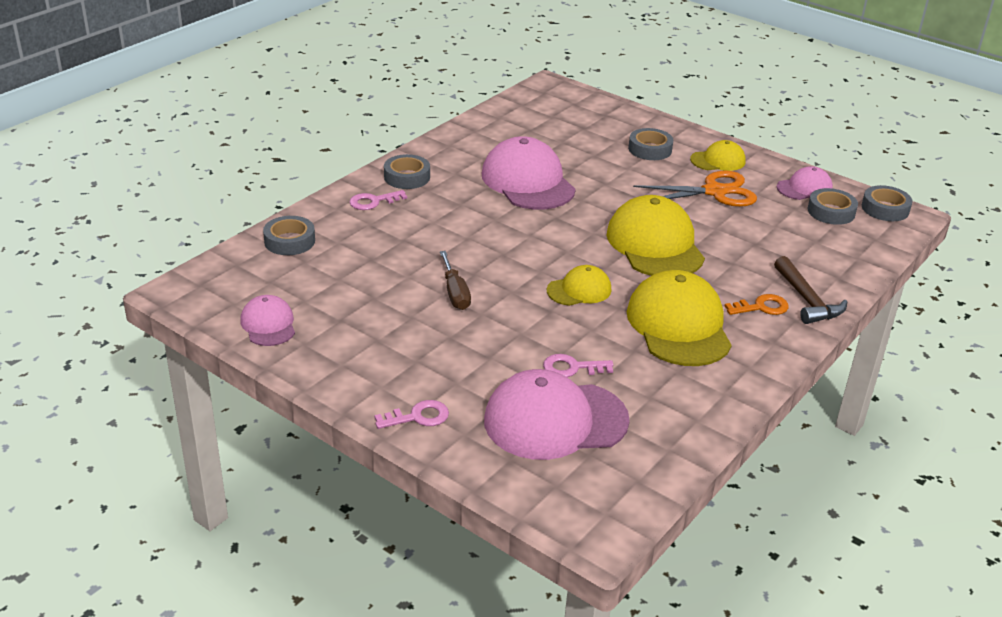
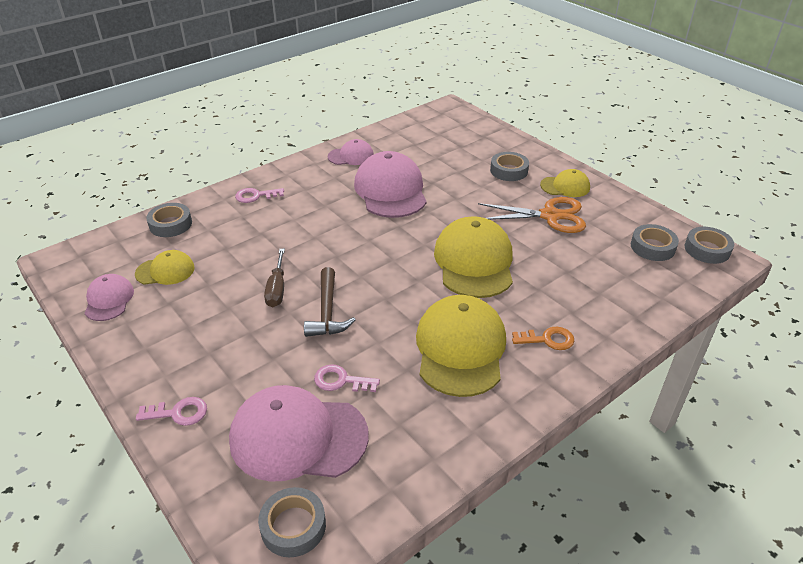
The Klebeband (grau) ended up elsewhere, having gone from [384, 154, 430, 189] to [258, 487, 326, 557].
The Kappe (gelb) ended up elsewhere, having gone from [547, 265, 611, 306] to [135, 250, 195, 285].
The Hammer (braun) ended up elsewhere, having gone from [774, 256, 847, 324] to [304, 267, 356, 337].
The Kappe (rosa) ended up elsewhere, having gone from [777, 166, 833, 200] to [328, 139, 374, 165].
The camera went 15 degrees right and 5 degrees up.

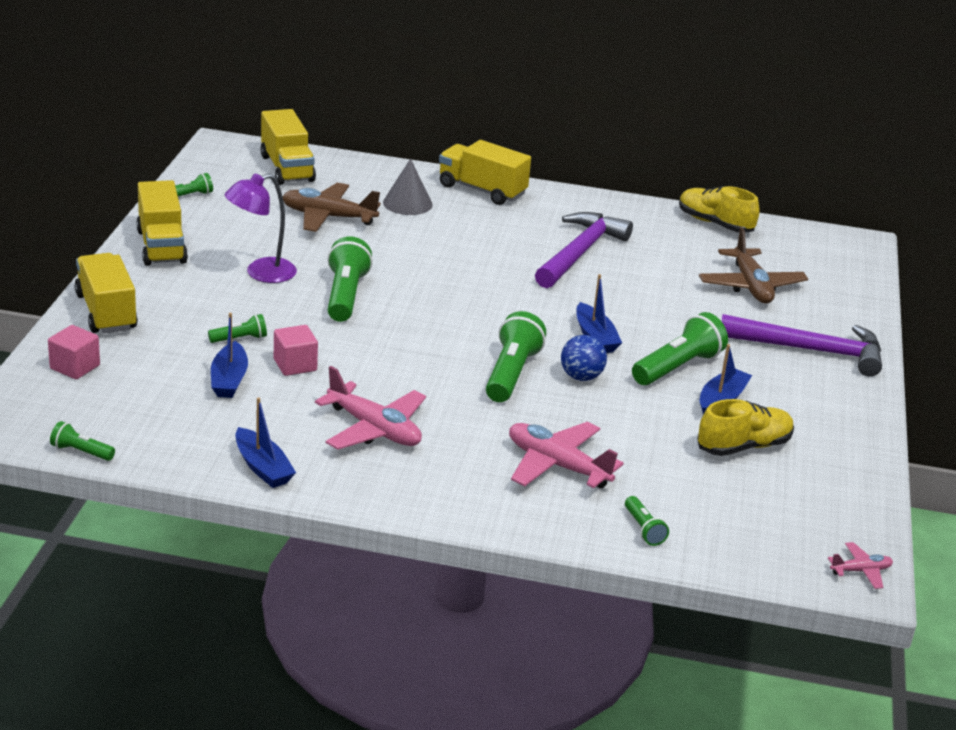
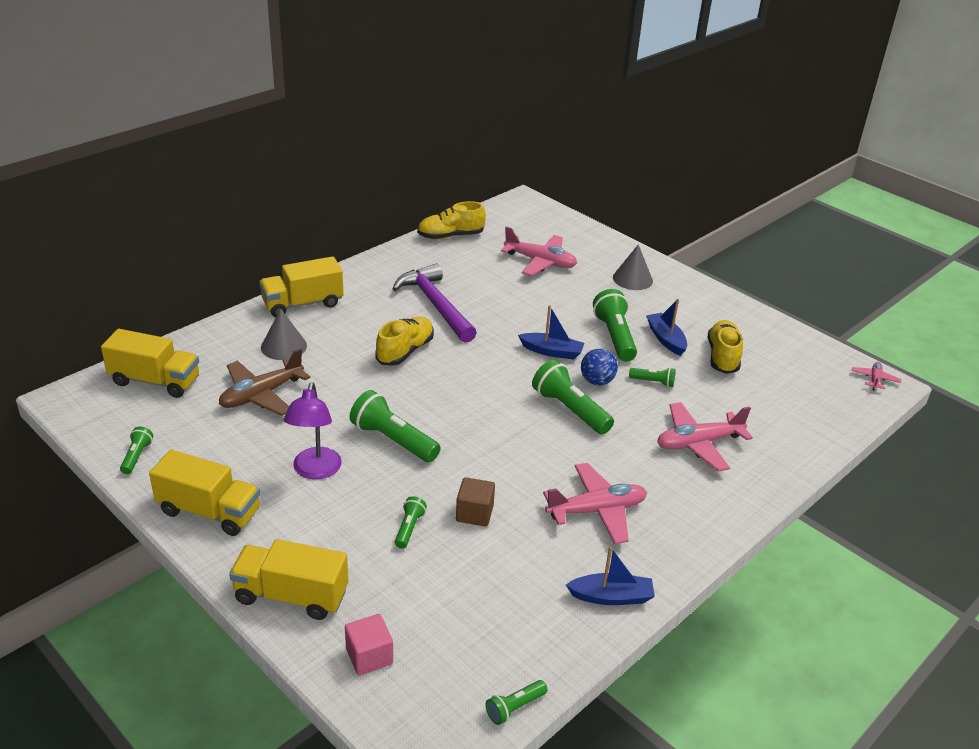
The second view lost the Boot (blau) at [211, 313, 248, 398].
The second view gained the Schuh (gelb) at [375, 316, 434, 366].
The Taschenlampe (grün) ended up elsewhere, having gone from [625, 496, 669, 546] to [629, 368, 676, 387].
Where the Hammer (lila) stood at [721, 314, 882, 377], the Kegel (grau) came to stand at [613, 244, 653, 290].
What was the Kubus (rosa) at [274, 325, 318, 376] turned into the Kubus (braun) at [456, 477, 495, 527].
What was the Flugzeug (braun) at [699, 227, 808, 304] turned into the Flugzeug (rosa) at [501, 227, 577, 276].
The camera went 55 degrees left and 5 degrees up.

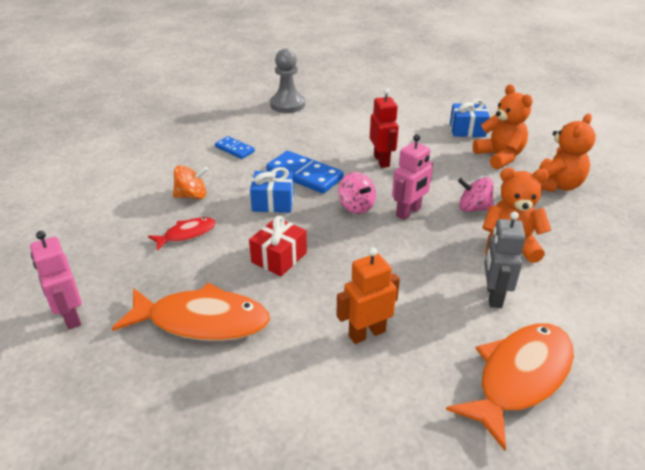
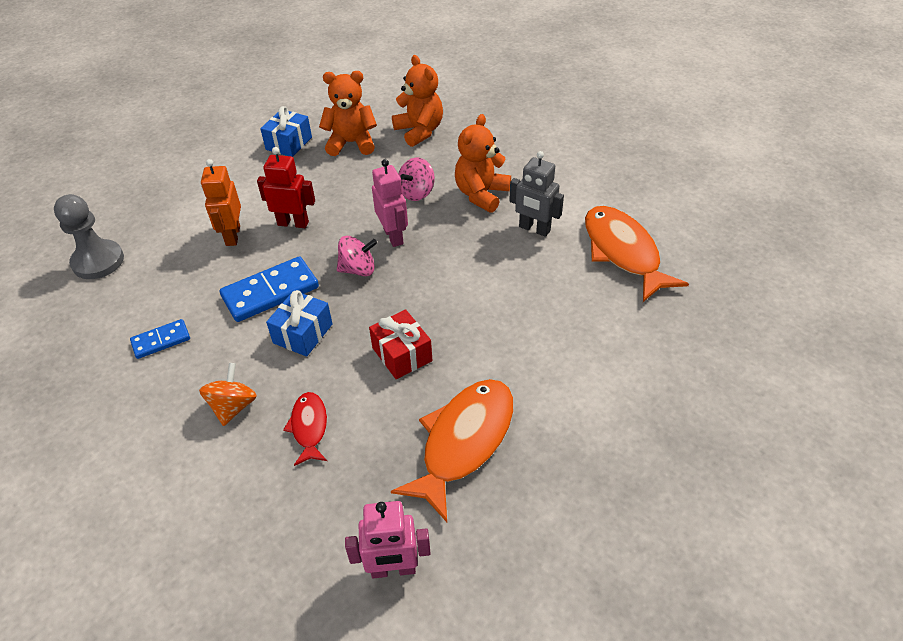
The Roboter (orange) ended up elsewhere, having gone from [336, 247, 400, 344] to [201, 159, 241, 246].
The camera went 65 degrees left and 10 degrees up.

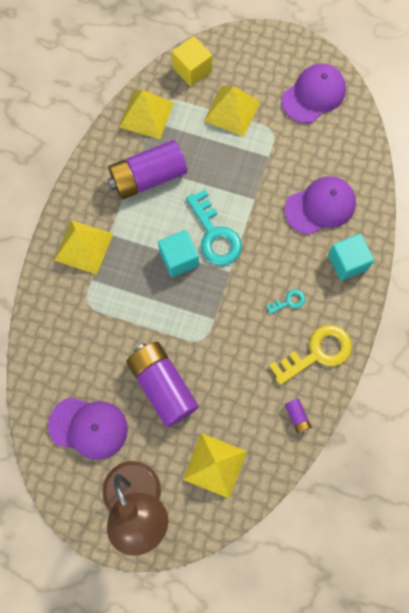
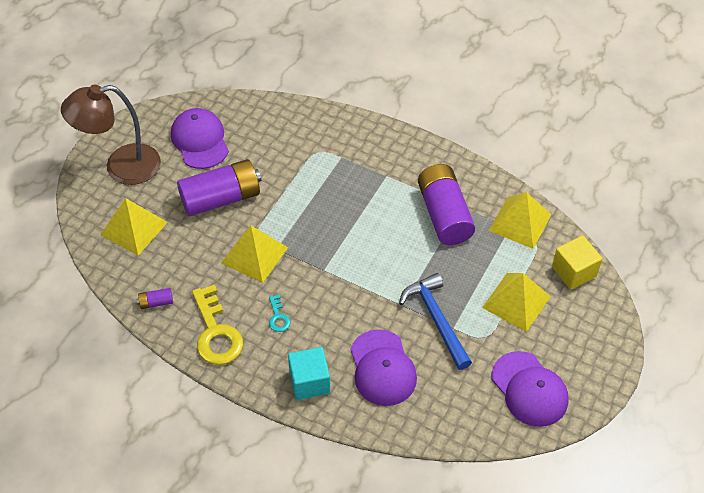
The second view lost the Kubus (türkis) at [158, 230, 199, 277].
The second view lost the Schlüssel (türkis) at [186, 190, 242, 265].
The second view gained the Hammer (blau) at [399, 273, 472, 370].
The Pyramide (gelb) ended up elsewhere, having gone from [54, 220, 113, 275] to [221, 226, 288, 283].
The Kappe (lila) at [48, 397, 128, 460] ended up facing another way, 135 degrees clockwise from before.
The camera went 100 degrees right and 20 degrees down.

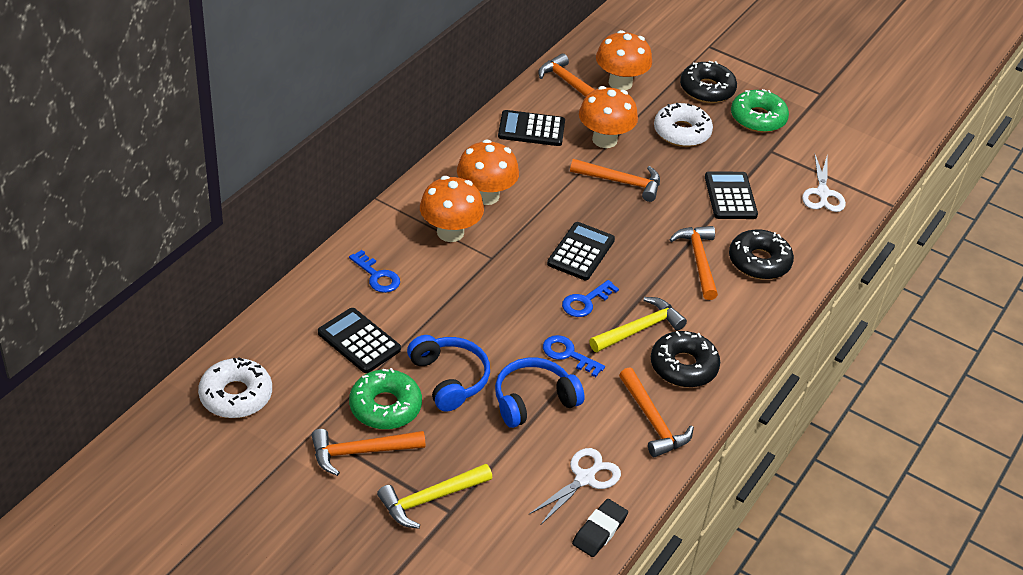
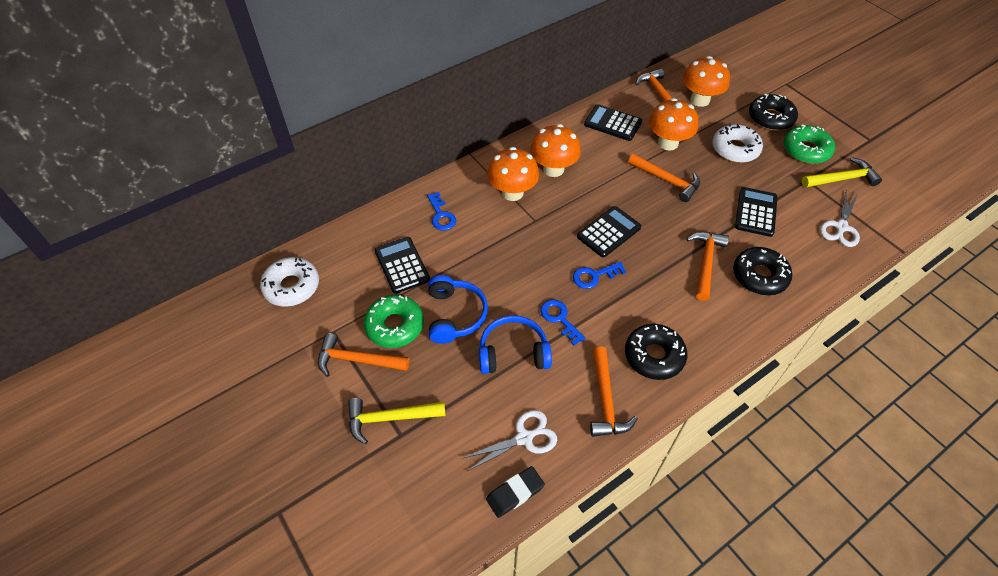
The Hammer (gelb) ended up elsewhere, having gone from [589, 297, 687, 352] to [802, 157, 882, 187].
The camera went 25 degrees right and 10 degrees up.

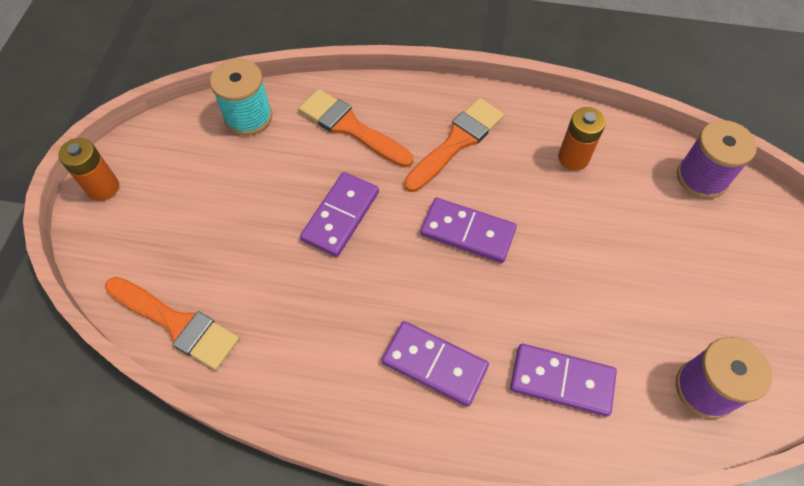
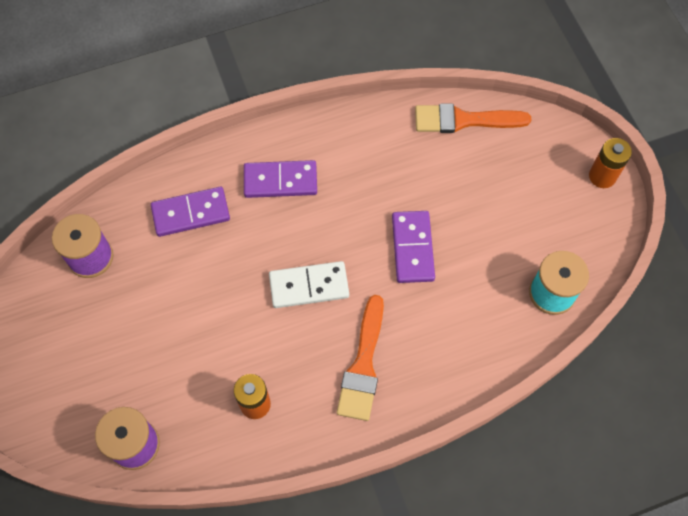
The second view lost the Pinsel (orange) at [299, 89, 414, 168].
What was the Dominostein (lila) at [420, 198, 517, 263] turned into the Dominostein (weiß) at [269, 261, 349, 308].
The camera went 150 degrees right and 5 degrees up.

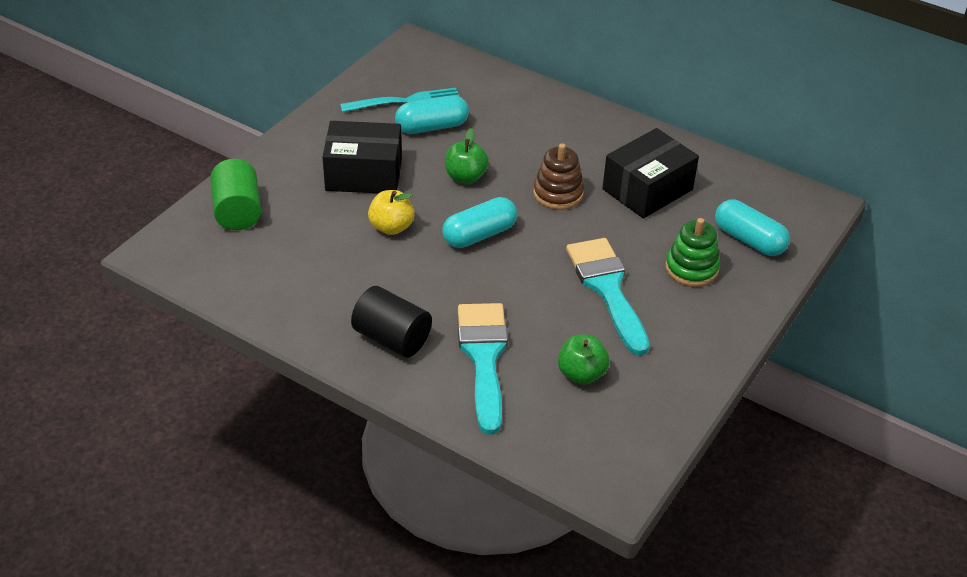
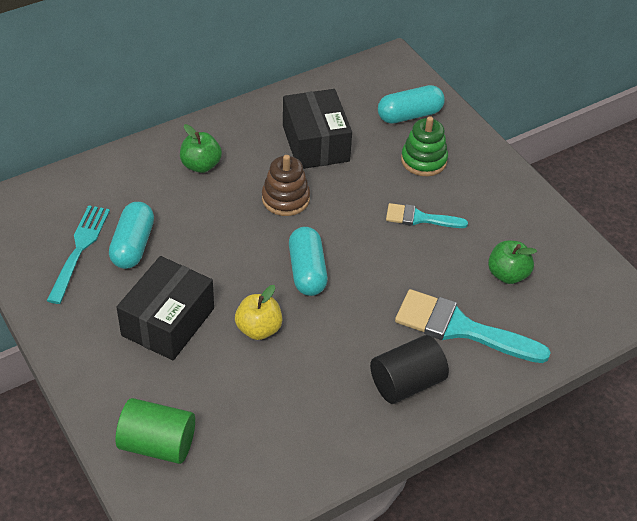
The Apfel (grün) ended up elsewhere, having gone from [445, 128, 489, 184] to [180, 124, 222, 173].
The size of the Pinsel (türkis) at [566, 238, 649, 355] changed by a factor of 0.57.
The camera went 65 degrees left and 5 degrees up.

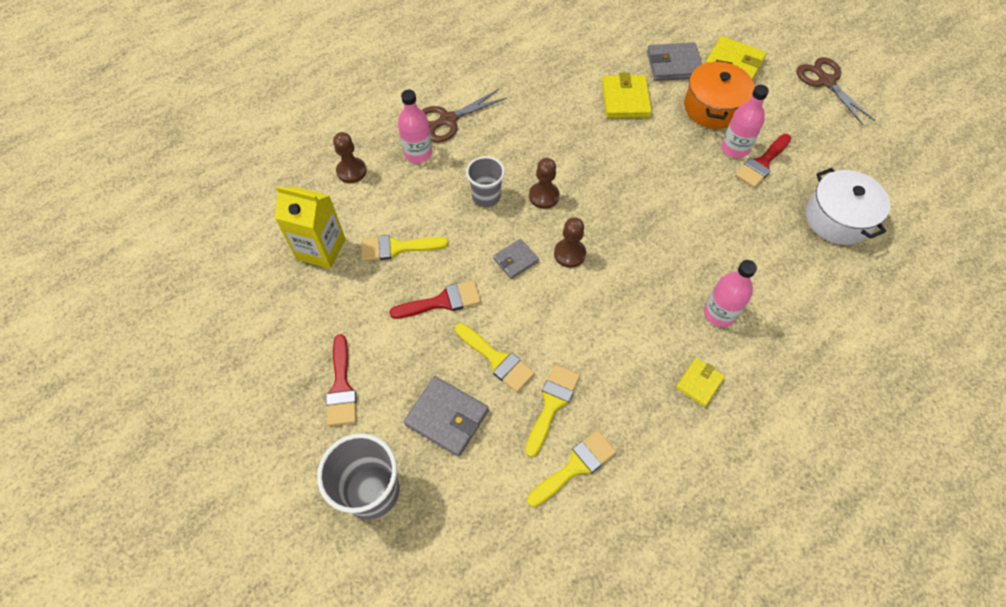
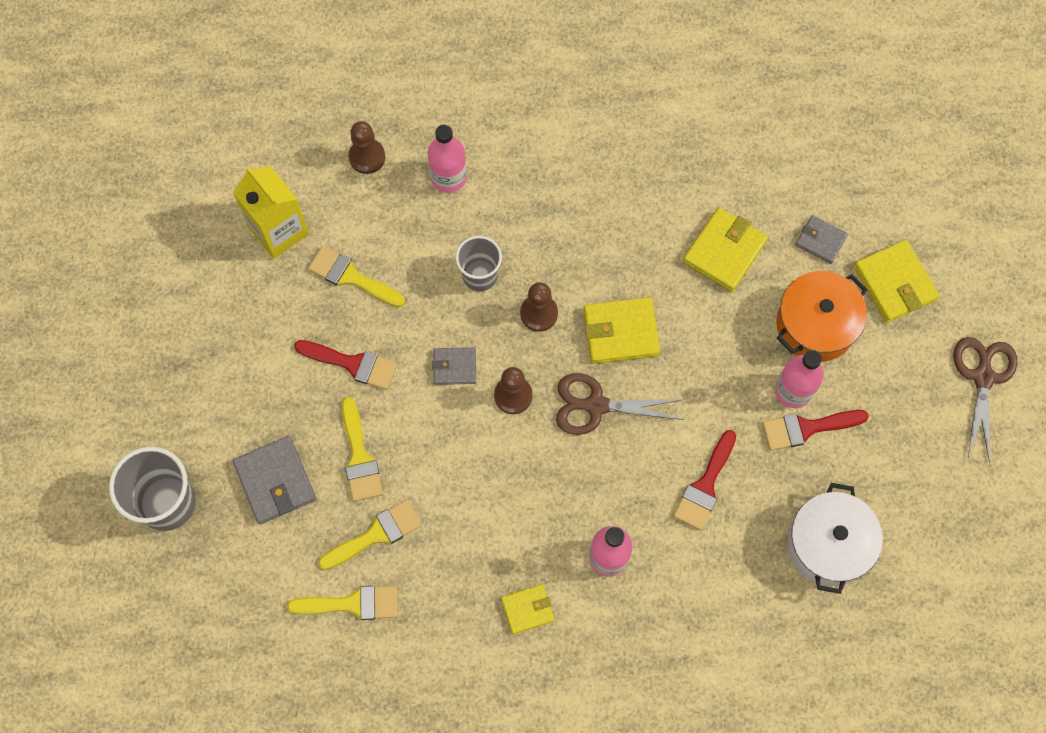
The second view gained the Geldbörse (gelb) at [584, 297, 660, 364].
The Pinsel (rot) ended up elsewhere, having gone from [326, 334, 357, 426] to [673, 430, 736, 530].
The Schere (braun) ended up elsewhere, having gone from [422, 89, 507, 143] to [556, 373, 685, 435].
The size of the Geldbörse (grau) at [647, 42, 702, 81] changed by a factor of 0.61.
The camera went 35 degrees right and 10 degrees up.

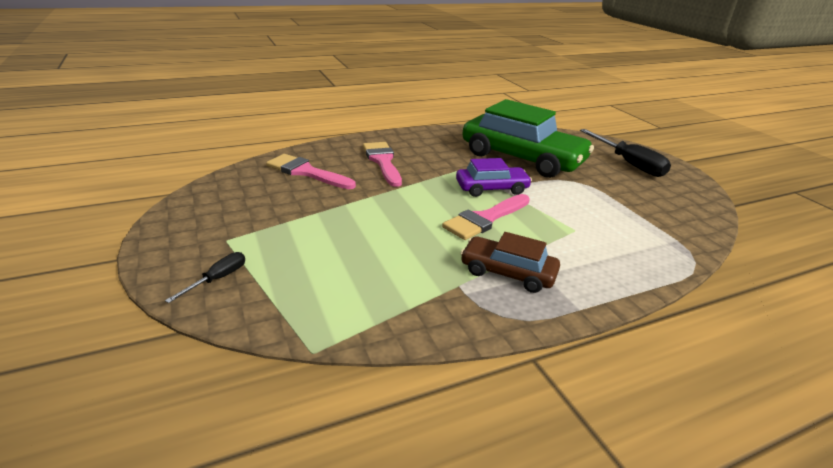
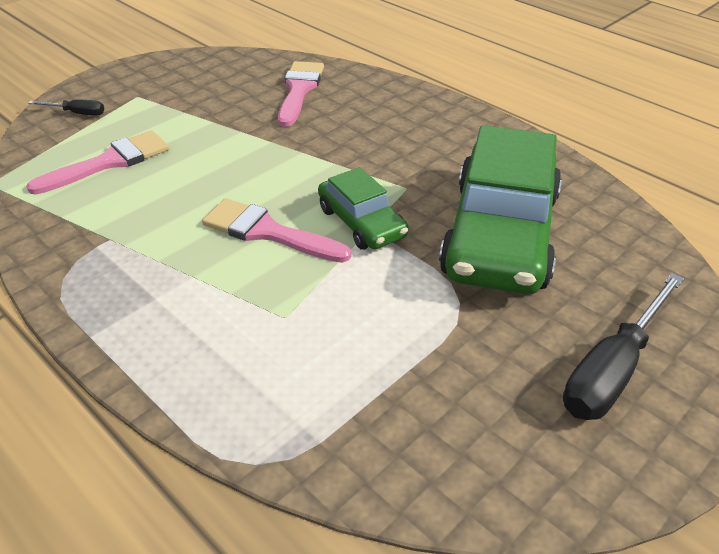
The second view lost the Auto (braun) at [460, 232, 560, 293].
The Pinsel (rosa) ended up elsewhere, having gone from [363, 142, 402, 187] to [26, 130, 169, 195].
What was the Auto (lila) at [456, 158, 532, 197] turned into the Auto (grün) at [318, 167, 409, 250].
The camera went 70 degrees right and 10 degrees up.

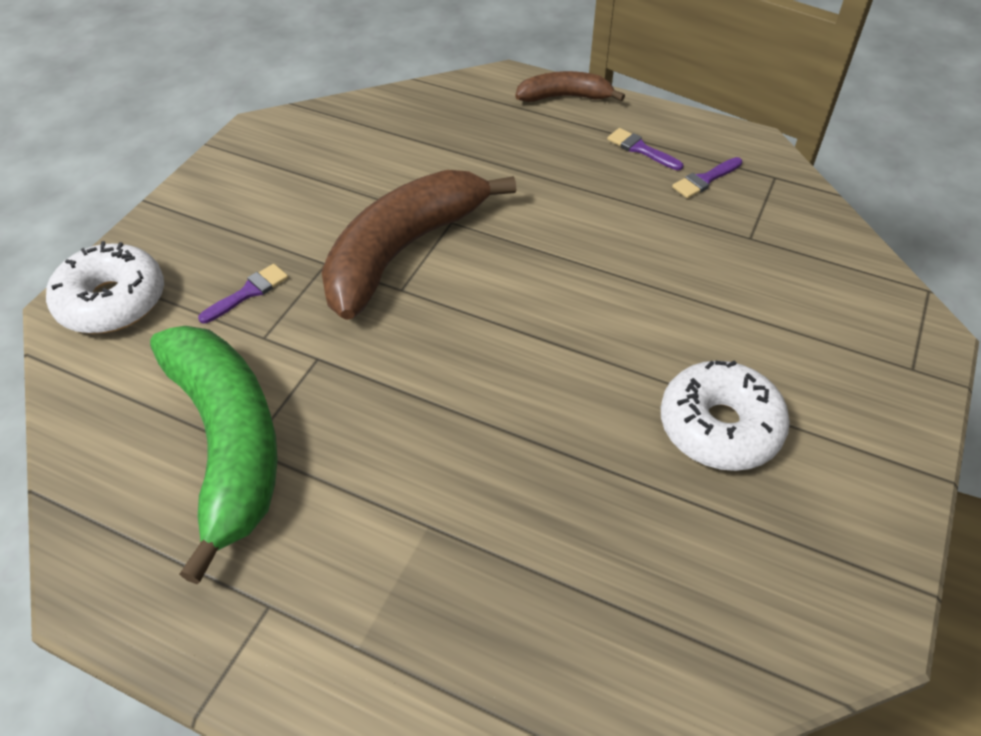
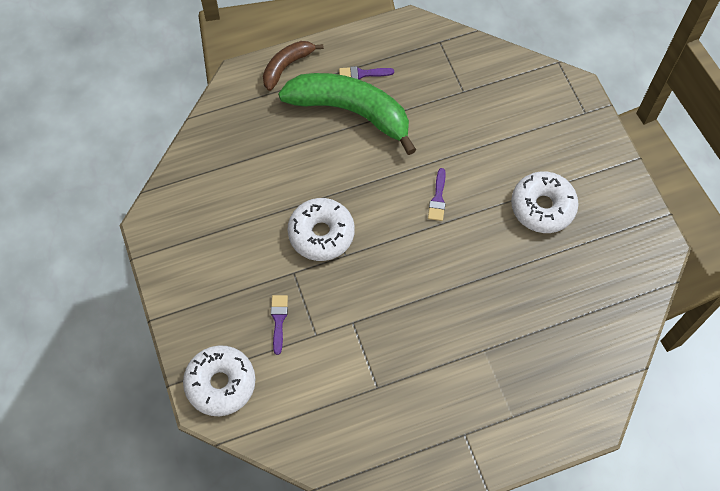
The Banane (grün) ended up elsewhere, having gone from [150, 326, 278, 585] to [278, 73, 416, 155].
The Pinsel (lila) ended up elsewhere, having gone from [672, 157, 742, 198] to [428, 168, 446, 221].
Where the Banane (braun) stood at [321, 170, 516, 320], the Donut (weiß) came to stand at [288, 198, 355, 261].
The camera went 45 degrees left and 15 degrees up.

